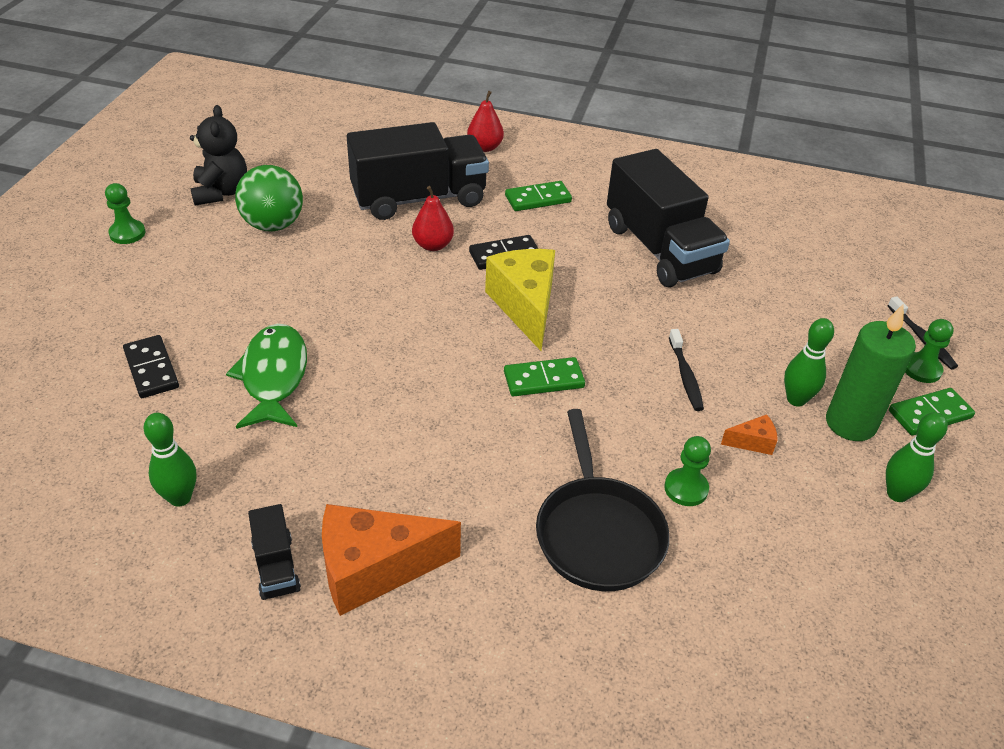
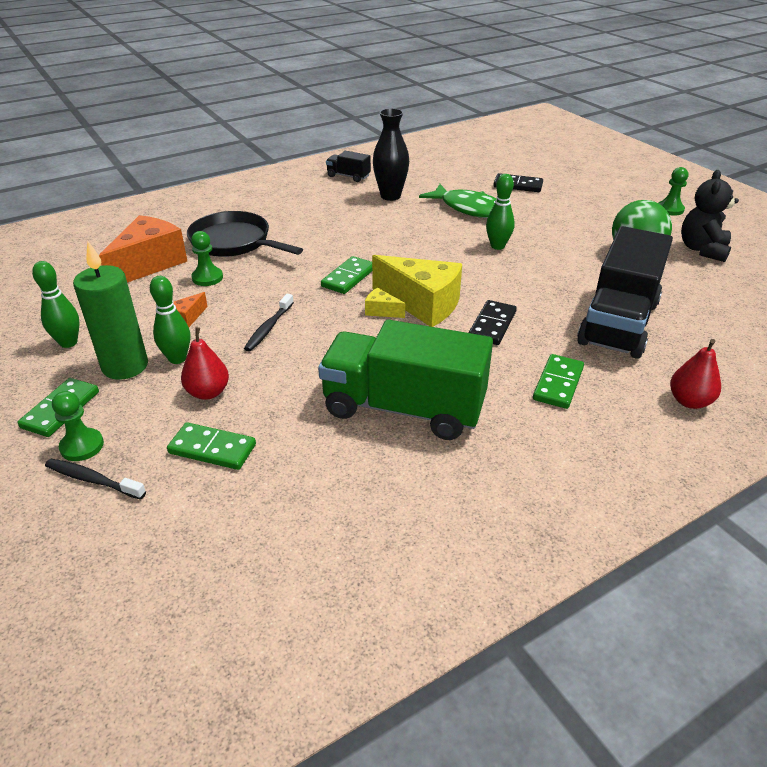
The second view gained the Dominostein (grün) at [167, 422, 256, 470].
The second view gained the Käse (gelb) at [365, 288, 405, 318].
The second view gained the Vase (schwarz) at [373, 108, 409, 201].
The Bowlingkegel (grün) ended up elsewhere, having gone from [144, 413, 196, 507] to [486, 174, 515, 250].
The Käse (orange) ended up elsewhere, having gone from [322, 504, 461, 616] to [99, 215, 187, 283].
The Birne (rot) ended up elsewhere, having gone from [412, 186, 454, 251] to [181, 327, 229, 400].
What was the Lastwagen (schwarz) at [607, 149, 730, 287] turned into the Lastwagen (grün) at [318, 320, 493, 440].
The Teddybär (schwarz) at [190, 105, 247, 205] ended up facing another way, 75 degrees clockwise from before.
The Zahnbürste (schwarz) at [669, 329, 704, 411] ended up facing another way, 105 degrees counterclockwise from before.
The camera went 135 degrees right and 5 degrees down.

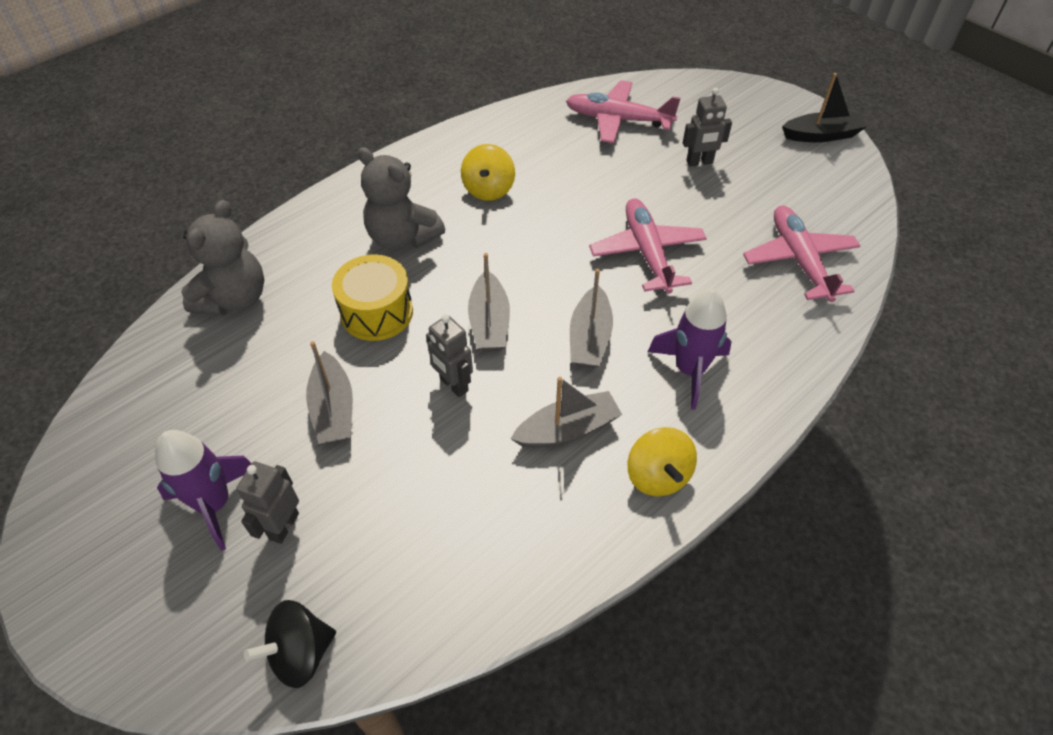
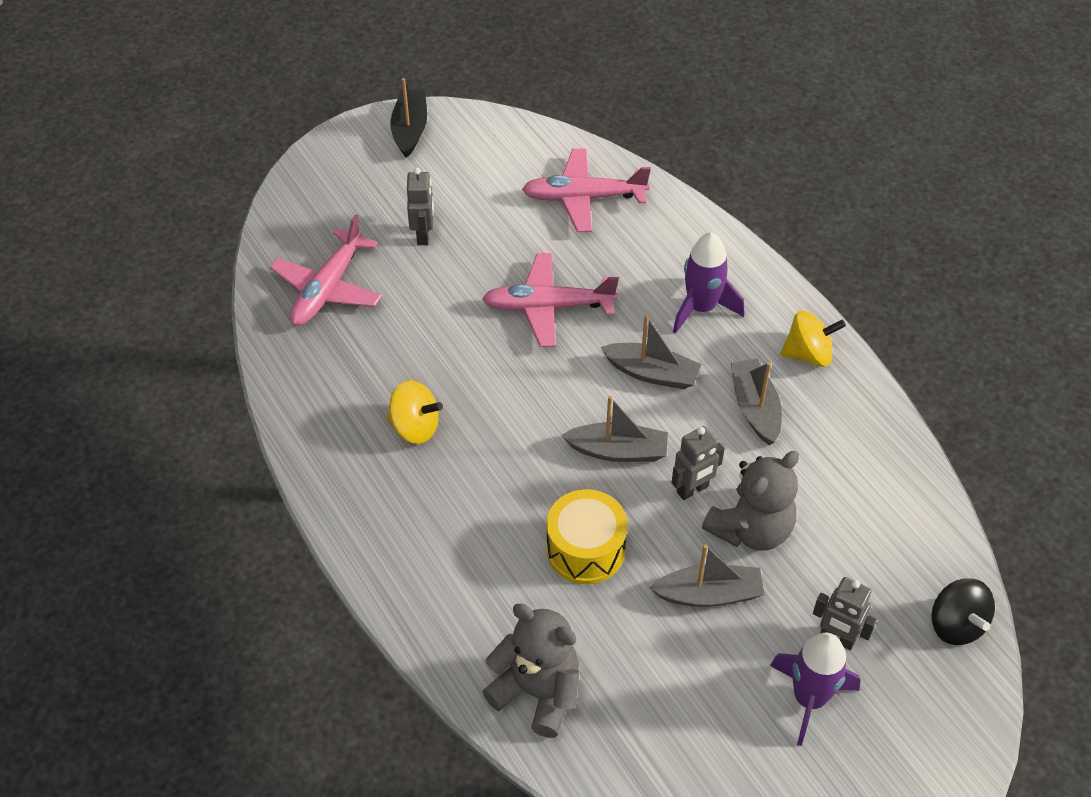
The Teddybär (grau) ended up elsewhere, having gone from [358, 147, 445, 250] to [702, 451, 799, 551].
The camera went 80 degrees left and 0 degrees up.

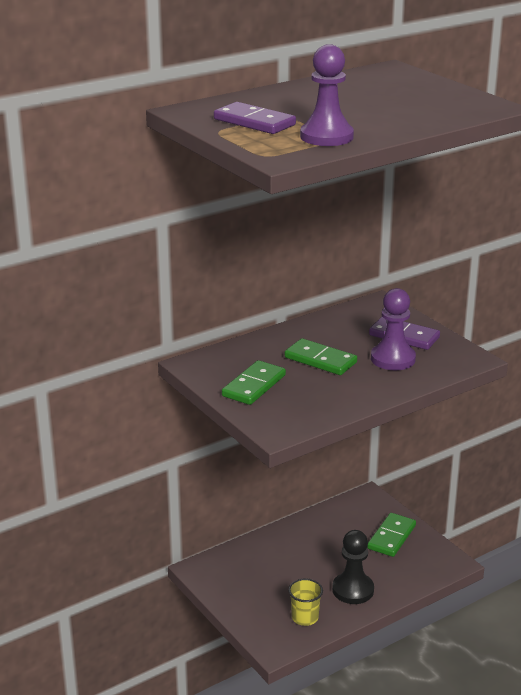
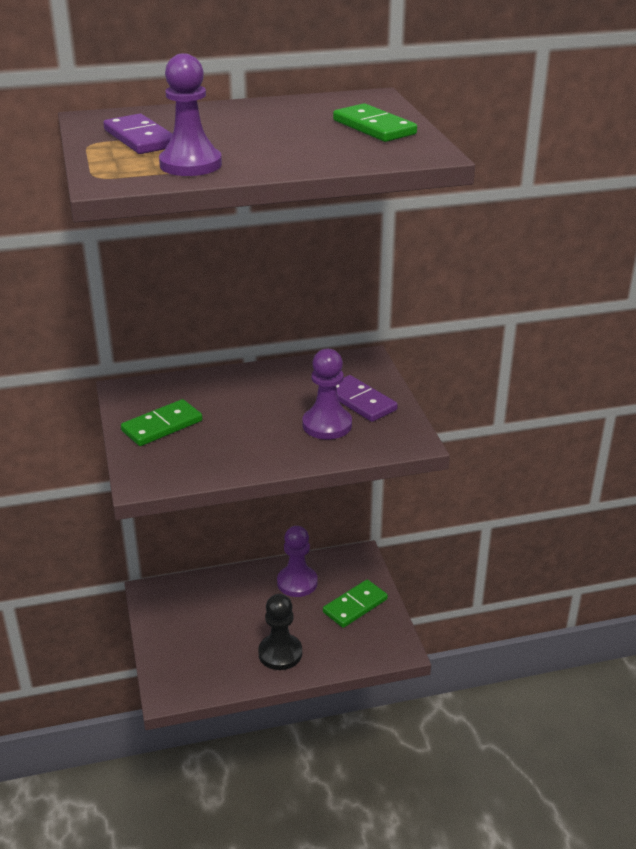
The second view lost the Becher (gelb) at [288, 579, 323, 626].
The second view gained the Bauer (lila) at [277, 526, 318, 597].
The Dominostein (grün) ended up elsewhere, having gone from [285, 338, 357, 375] to [333, 103, 417, 142].
The camera went 20 degrees right and 5 degrees up.

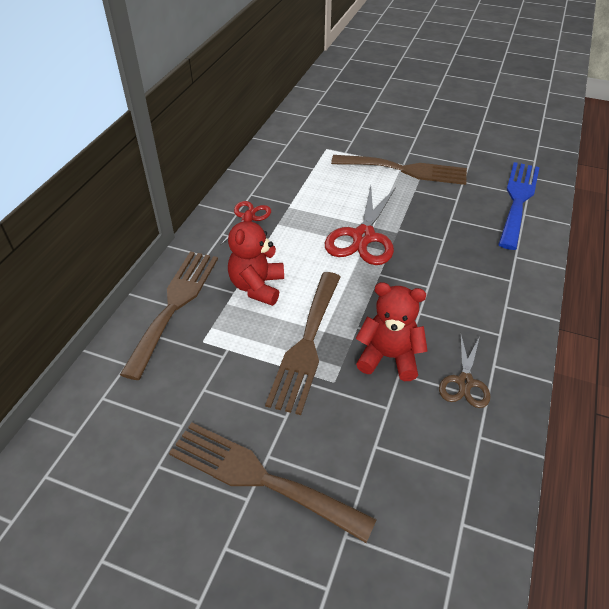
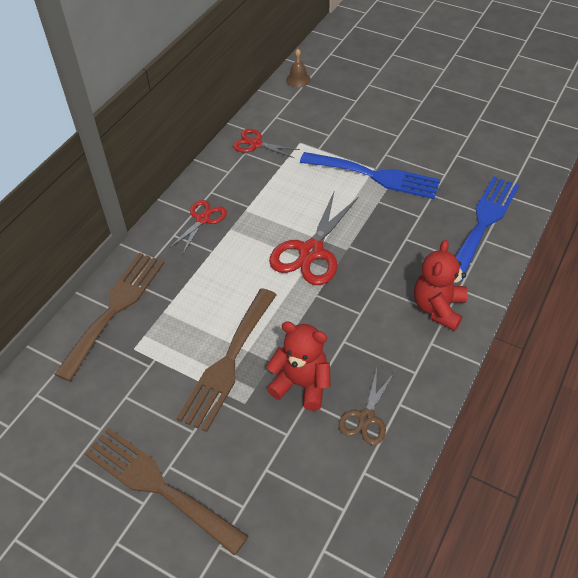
The second view gained the Schere (rot) at [233, 129, 300, 158].
The second view gained the Glocke (braun) at [286, 49, 311, 87].
The Teddybär (rot) ended up elsewhere, having gone from [228, 210, 284, 306] to [414, 240, 467, 331].
What was the Gabel (braun) at [331, 155, 467, 185] turned into the Gabel (blau) at [300, 152, 441, 199].
The camera went 10 degrees right and 5 degrees up.

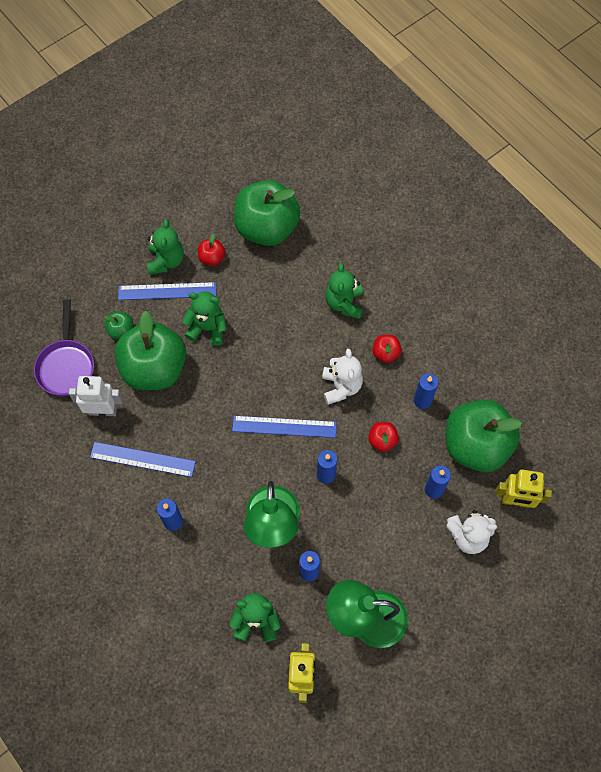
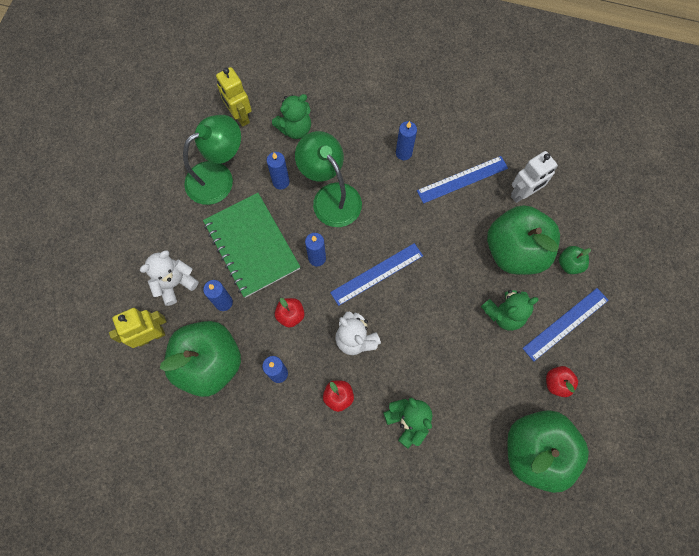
The second view lost the Pfanne (lila) at [34, 299, 94, 396].
The second view lost the Teddybär (grün) at [147, 219, 184, 275].
The second view gained the Notizbuch (grün) at [203, 193, 300, 298].
The camera went 145 degrees right and 5 degrees up.

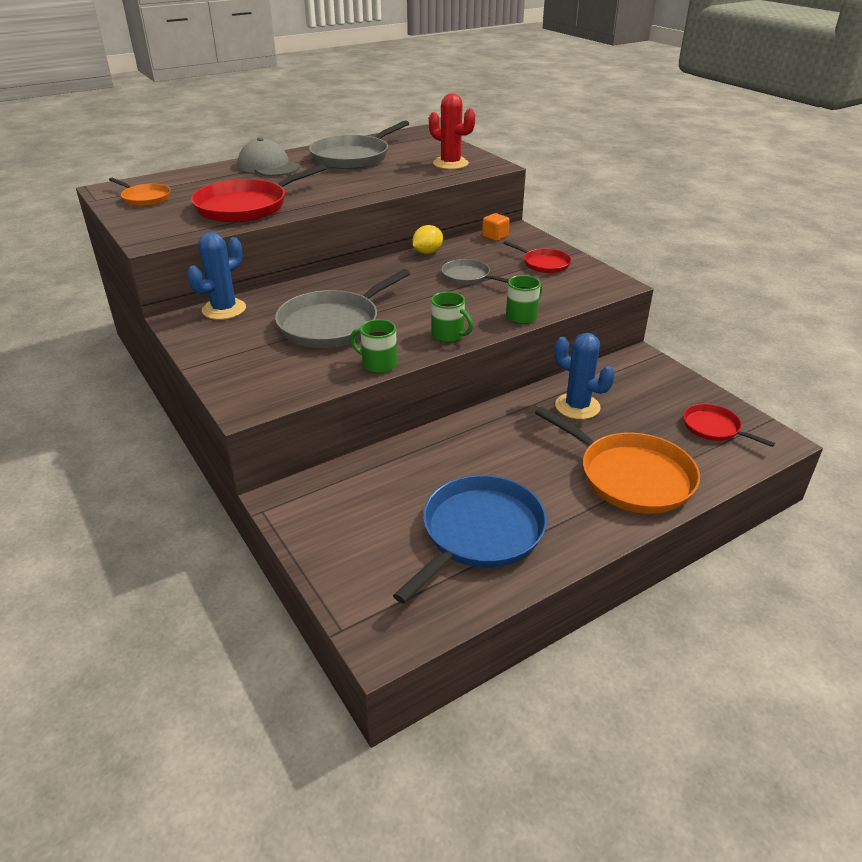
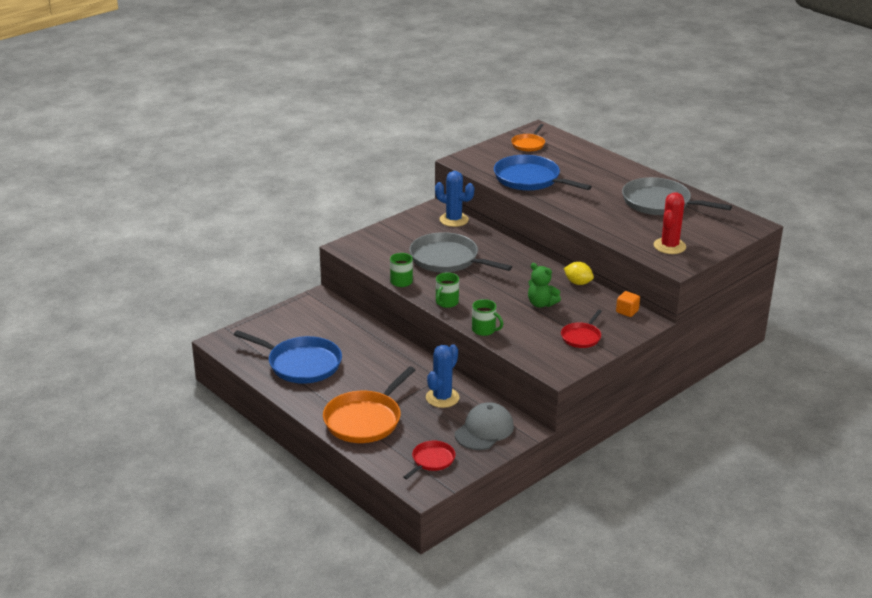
The Kappe (grau) ended up elsewhere, having gone from [238, 138, 300, 177] to [455, 402, 514, 450].
Where the Pfanne (grau) stood at [441, 259, 509, 285], the Teddybär (grün) came to stand at [528, 263, 561, 307].
What was the Pfanne (rot) at [191, 165, 326, 223] turned into the Pfanne (blau) at [494, 155, 592, 191].
The camera went 80 degrees right and 5 degrees down.

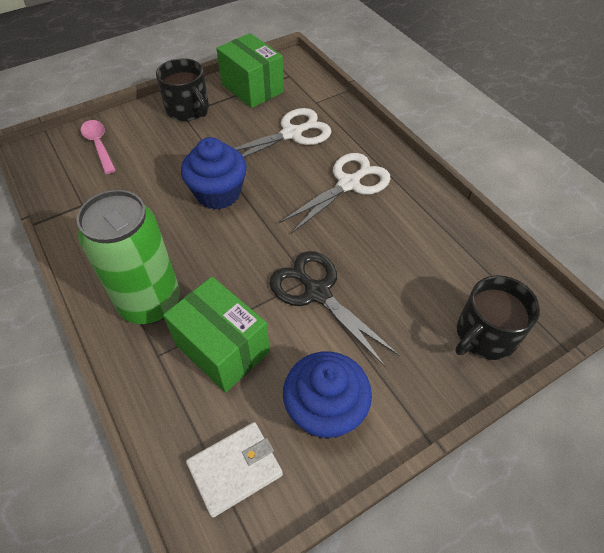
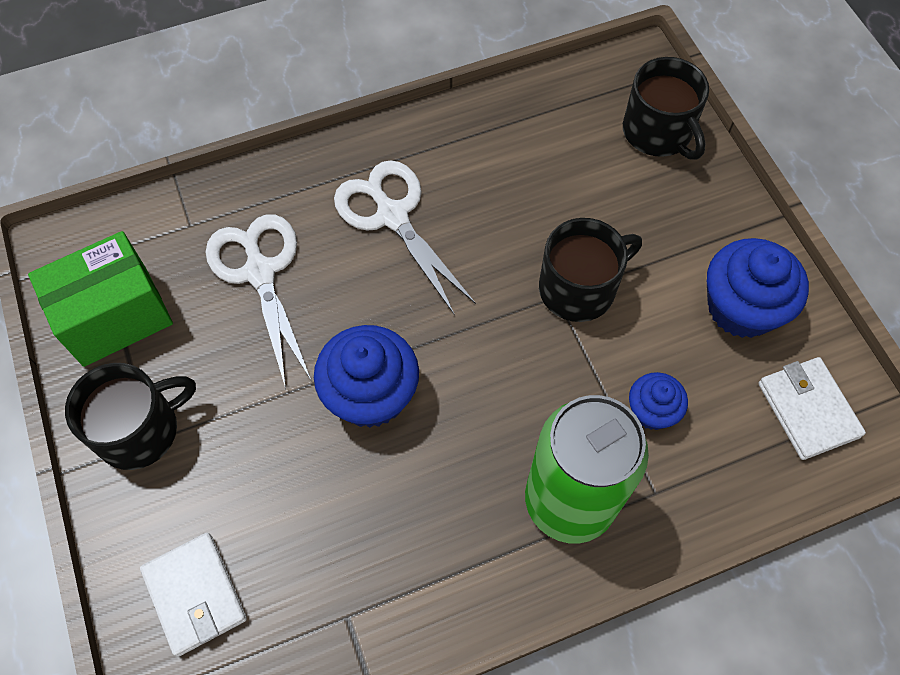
Where the Löffel (rosa) stood at [81, 120, 116, 174], the Geldbörse (weiß) came to stand at [140, 533, 247, 657].
Where the Schachtel (grün) stood at [163, 277, 270, 393], the Muffin (blau) came to stand at [629, 372, 688, 430].
Where the Schere (schwarz) stood at [270, 251, 400, 367], the Tasse (schwarz) came to stand at [539, 218, 642, 322].
The camera went 80 degrees left and 10 degrees up.

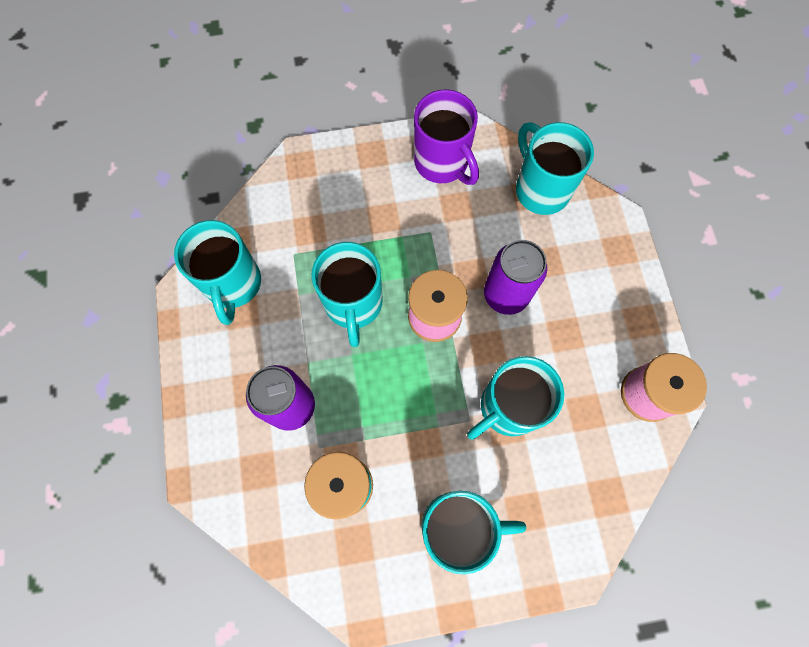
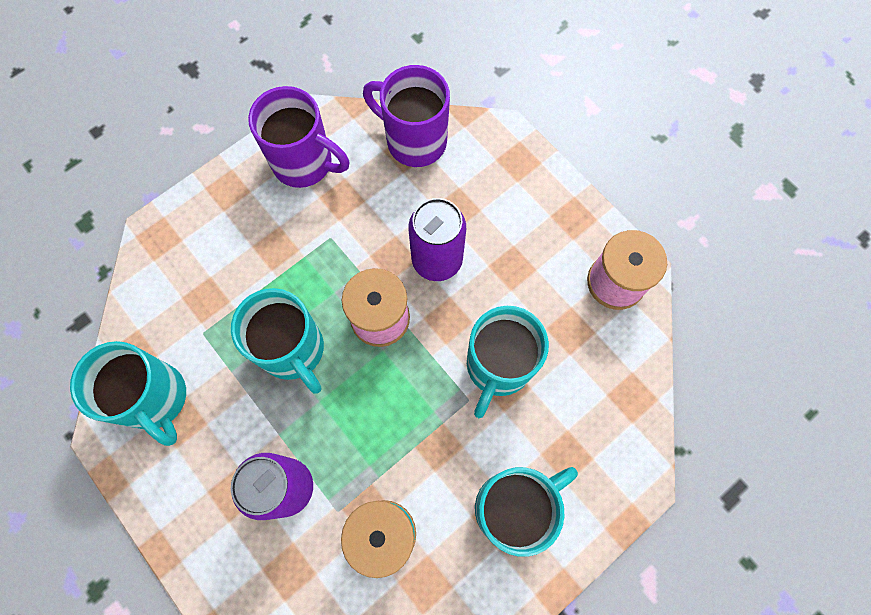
What was the Tasse (türkis) at [516, 122, 594, 215] turned into the Tasse (lila) at [363, 65, 450, 167].
The camera went 30 degrees left and 0 degrees up.

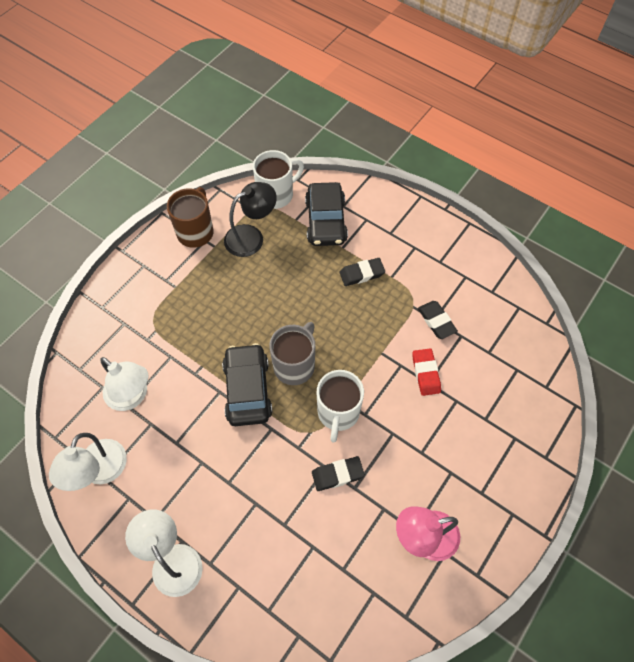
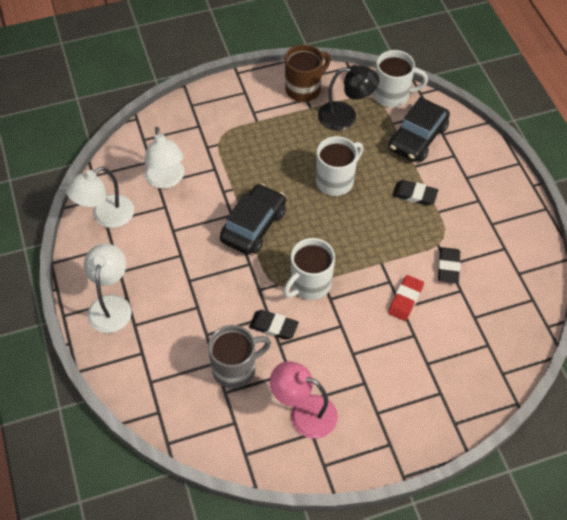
The second view gained the Tasse (weiß) at [316, 136, 363, 196].
The Tasse (grau) ended up elsewhere, having gone from [269, 322, 315, 385] to [208, 325, 271, 389].
The camera went 35 degrees right and 5 degrees down.

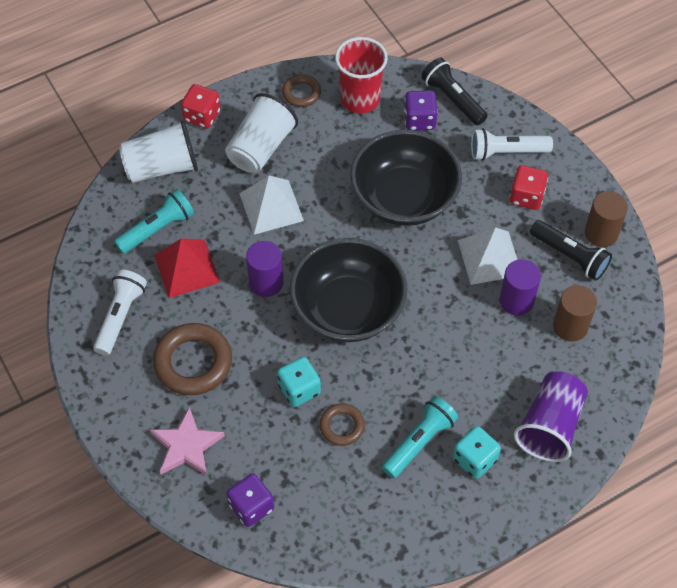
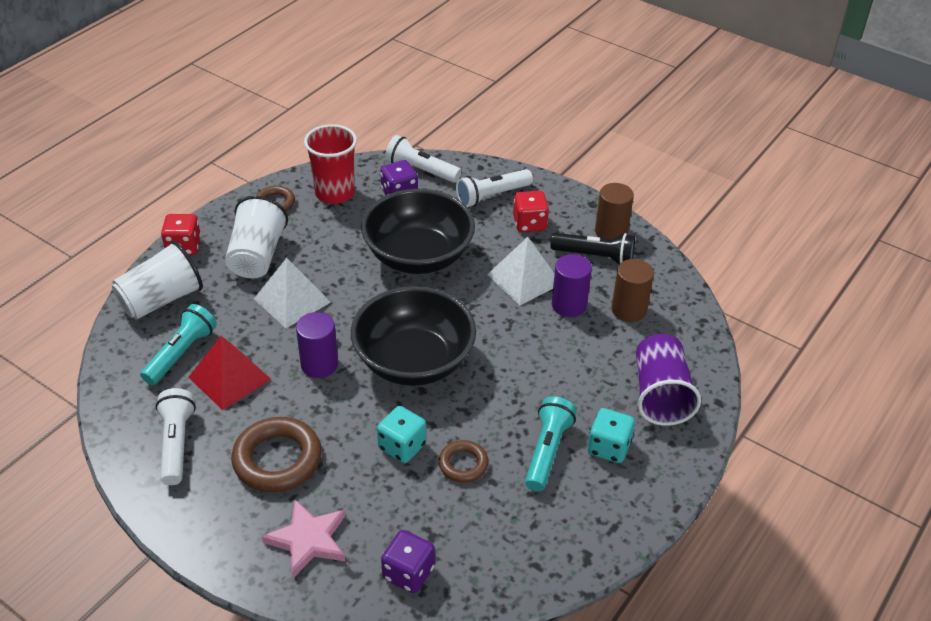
What was the Taschenlampe (schwarz) at [421, 57, 488, 126] turned into the Taschenlampe (weiß) at [385, 135, 461, 183].
The camera went 25 degrees left and 15 degrees down.

